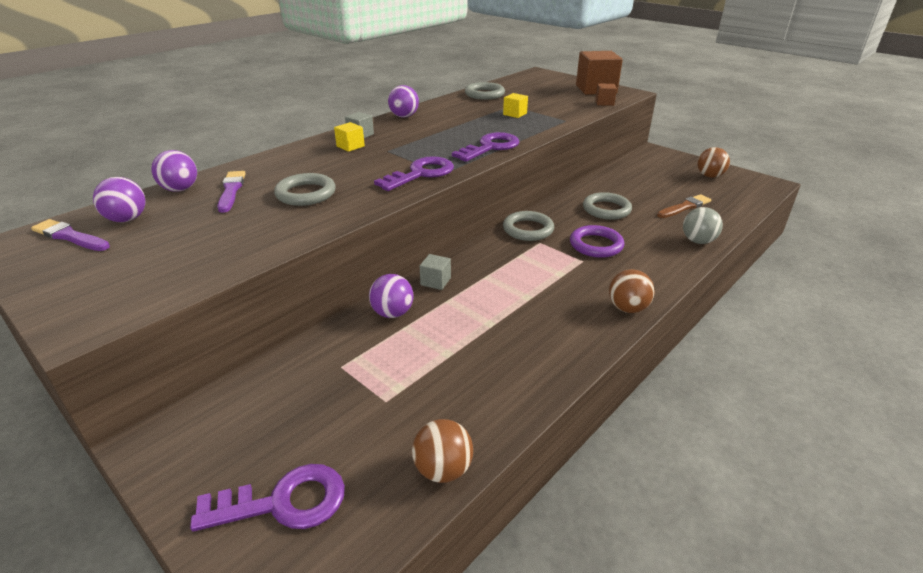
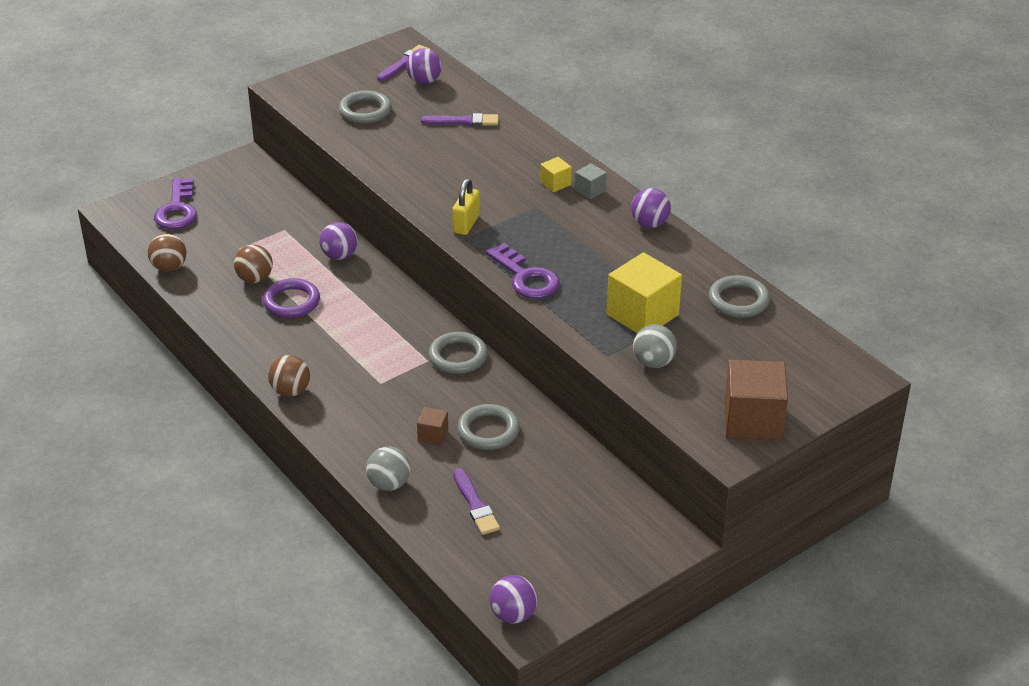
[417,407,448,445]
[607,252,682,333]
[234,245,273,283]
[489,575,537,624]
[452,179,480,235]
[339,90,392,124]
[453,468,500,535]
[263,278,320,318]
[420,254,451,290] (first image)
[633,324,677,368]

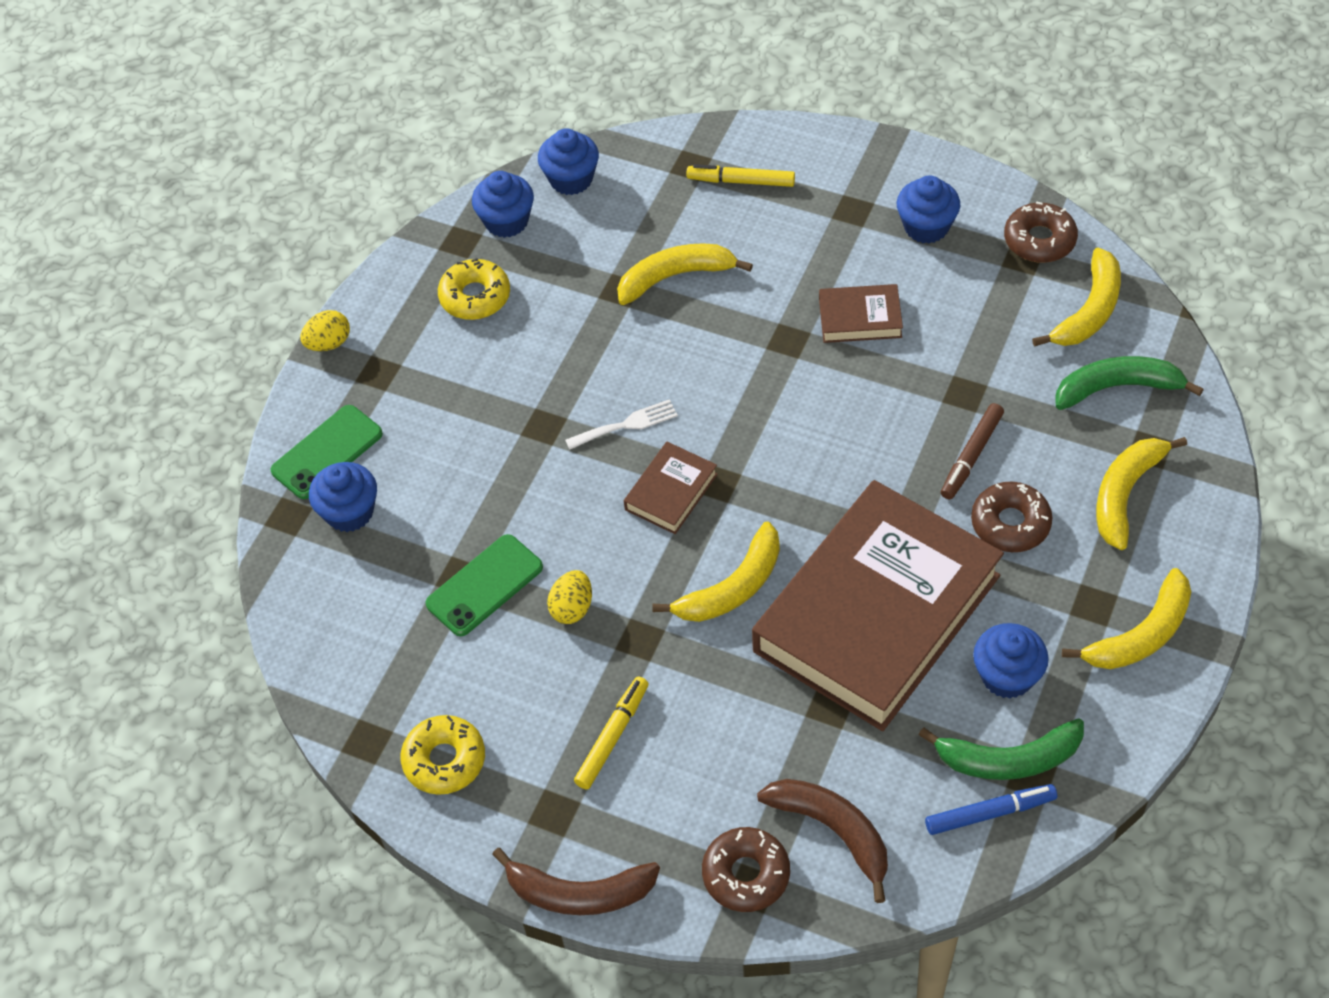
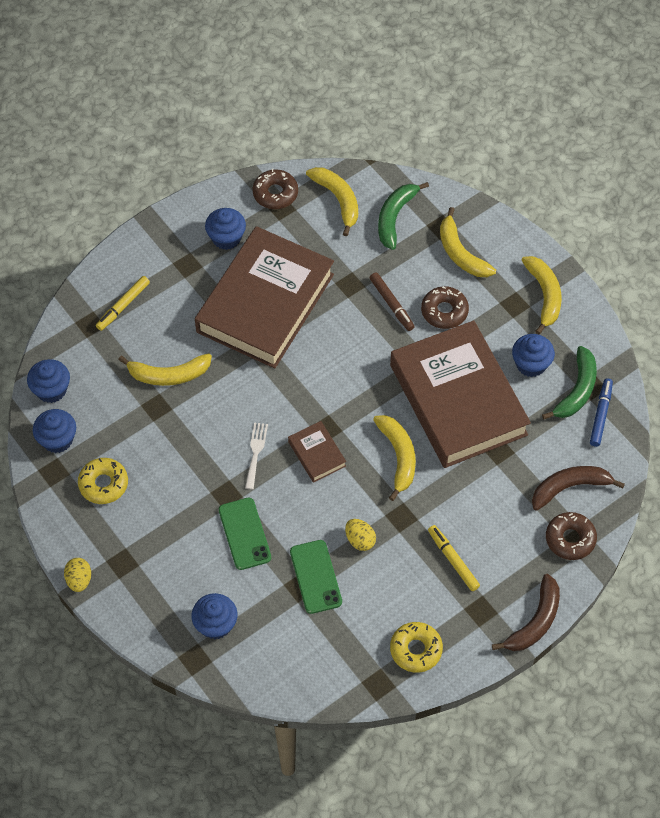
[118,353,212,386]
[195,226,334,368]
[219,498,271,570]

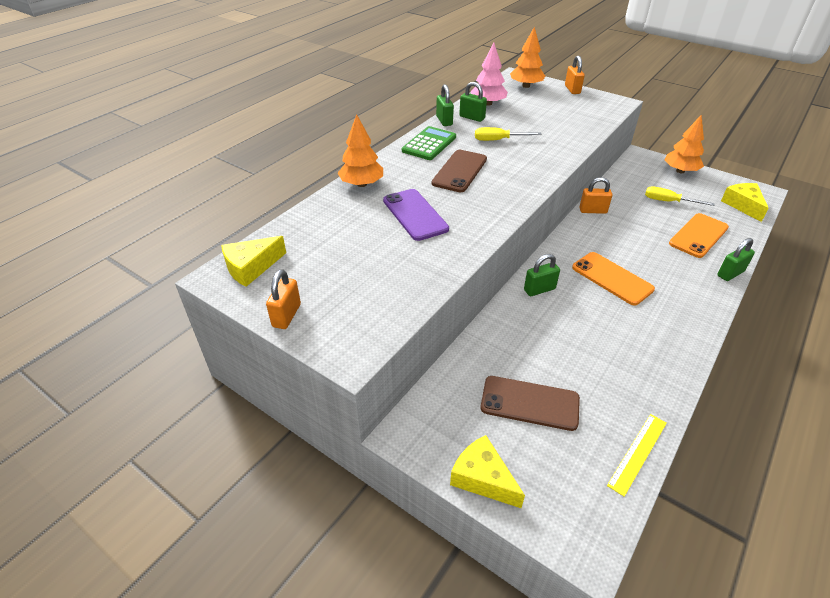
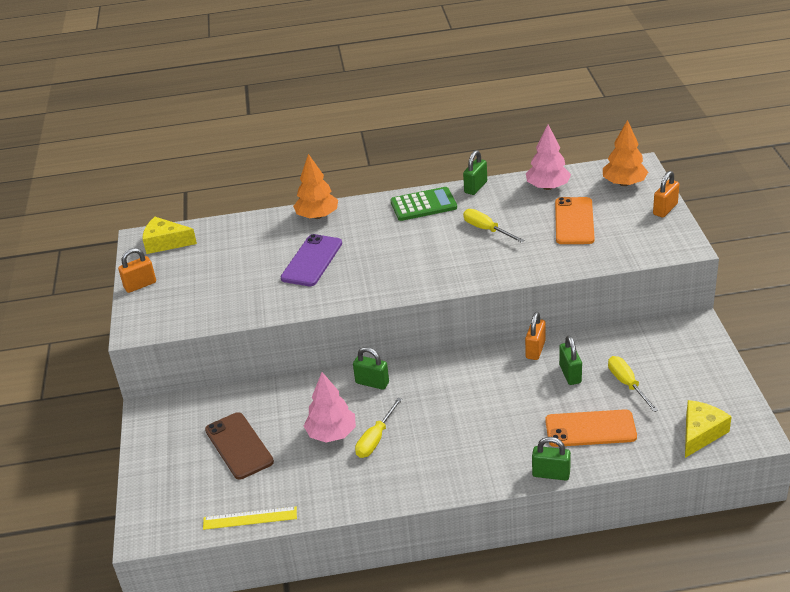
[559,336,582,385]
[664,114,704,173] (first image)
[432,150,487,192] (first image)
[525,312,546,360]
[555,197,595,244]
[450,435,525,508] (first image)
[304,372,356,443]
[355,398,402,458]

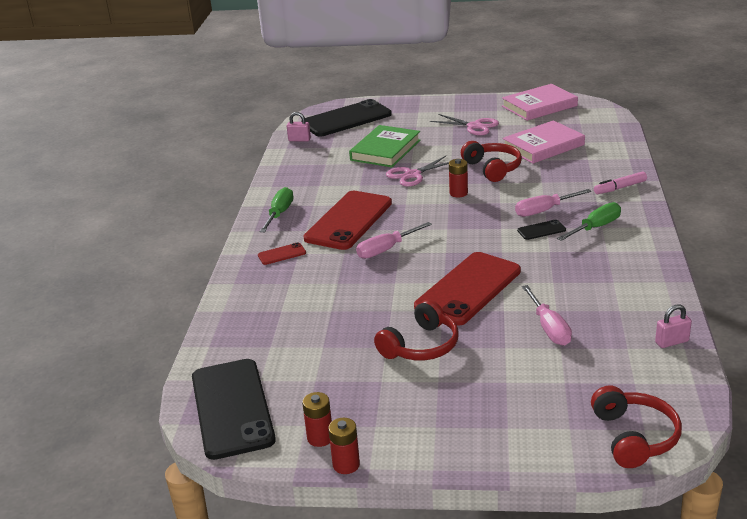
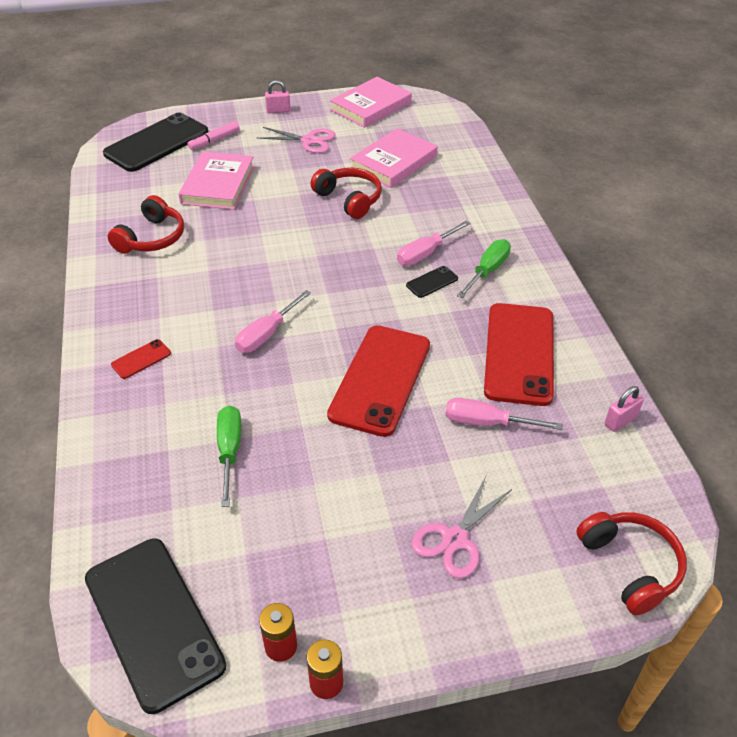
[265,80,291,113]
[179,151,254,210]
[412,476,512,579]
[449,159,468,197] (first image)
[187,121,240,150]
[217,406,241,507]
[484,303,554,406]
[445,398,563,430]
[108,195,184,254]

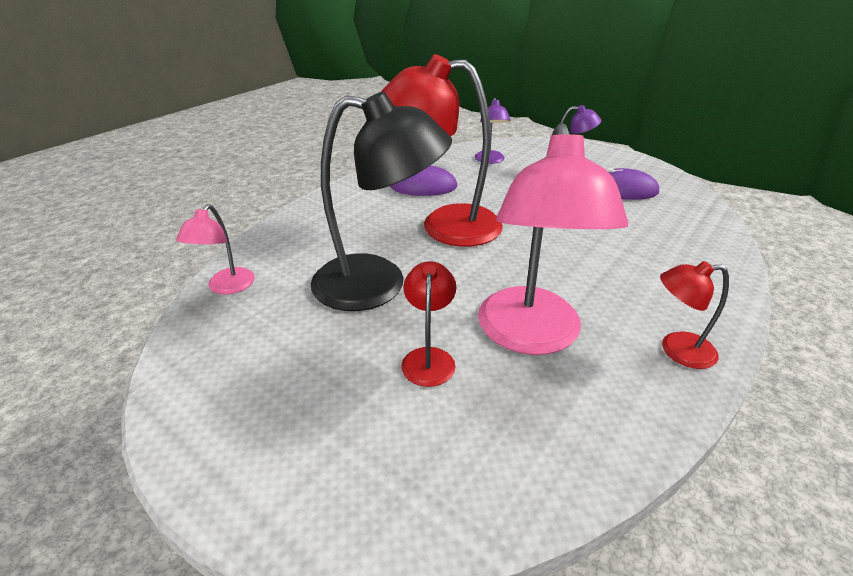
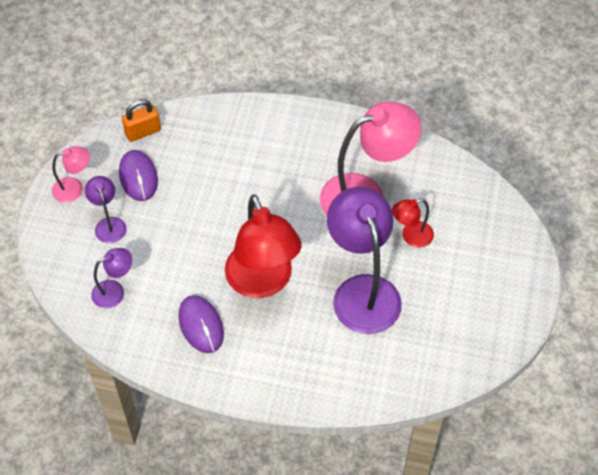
[327,187,402,334]
[52,146,90,203]
[660,261,729,369] (first image)
[122,99,161,142]

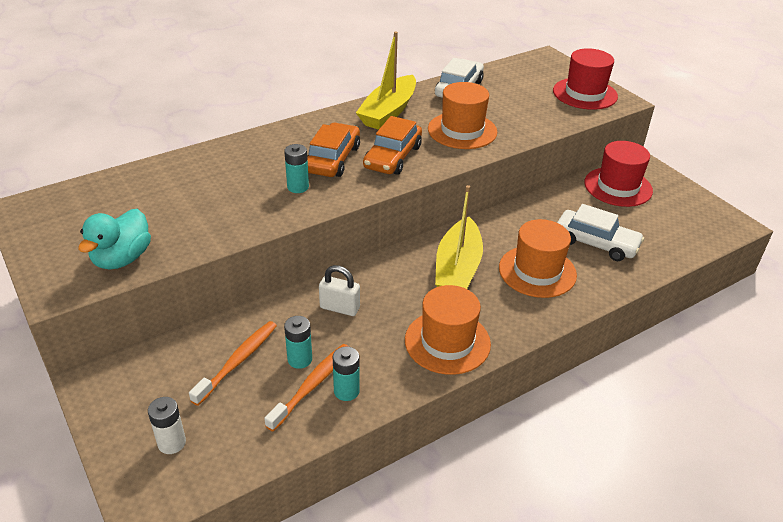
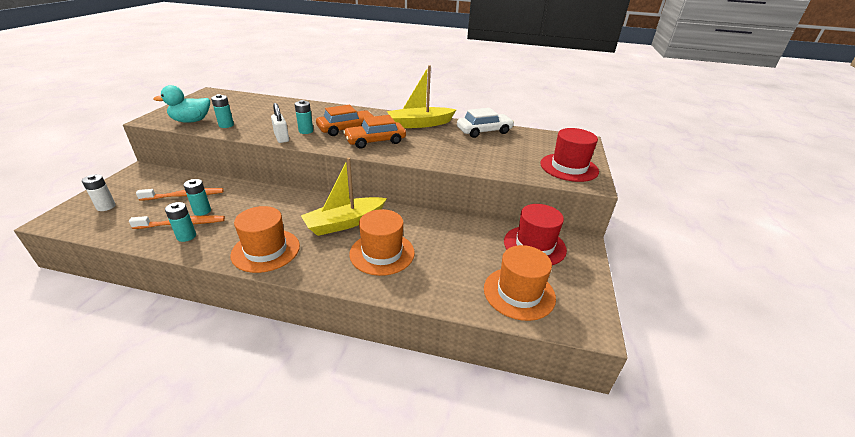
[484,245,556,321]
[557,204,644,261] (first image)
[271,103,289,143]
[211,94,234,128]

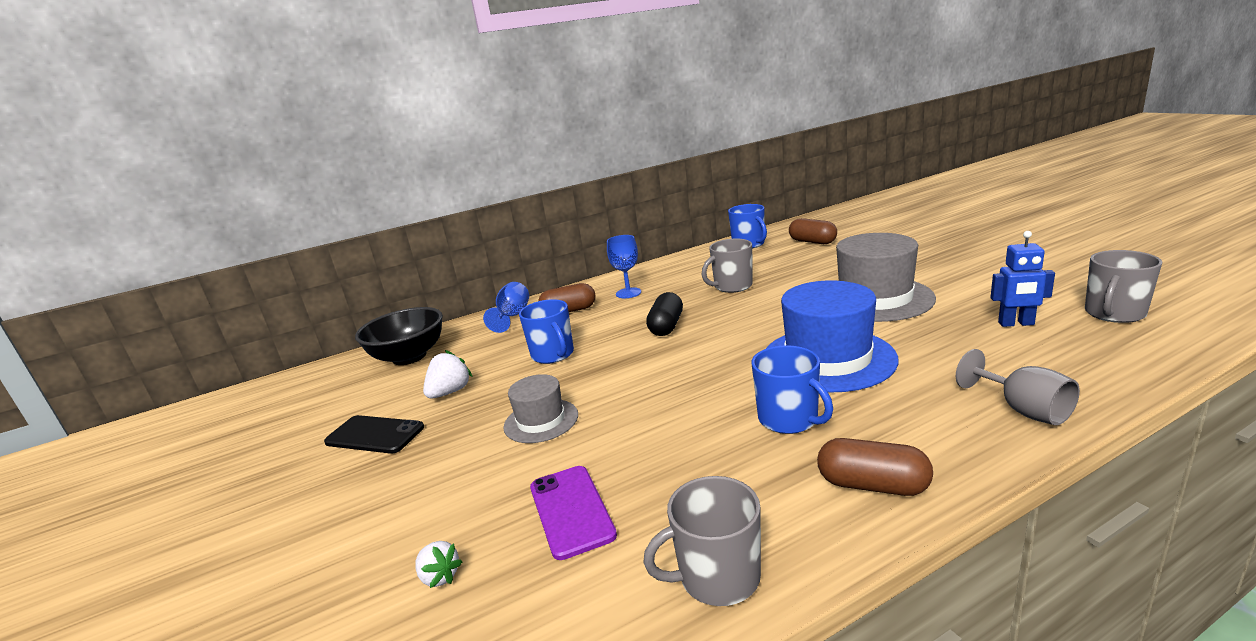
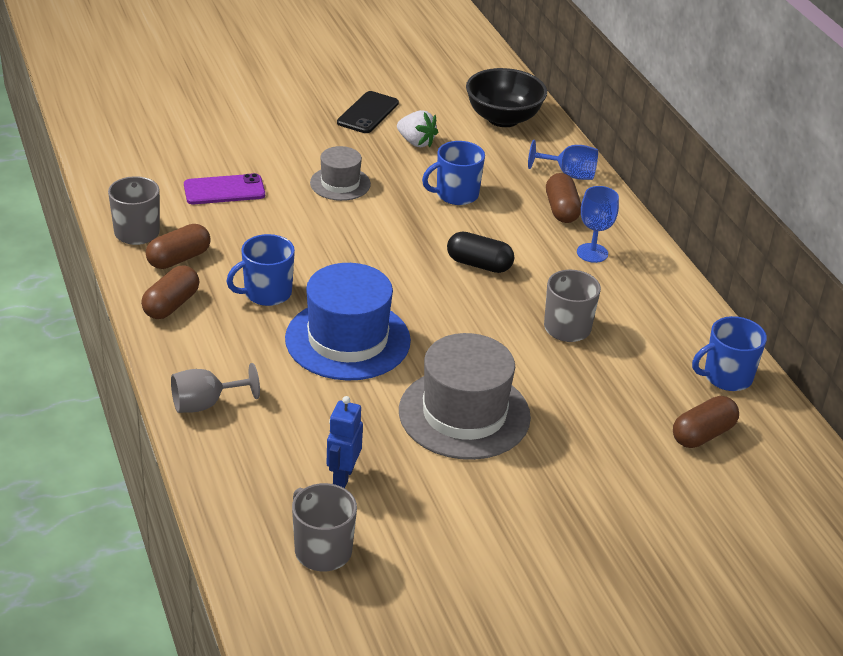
[415,541,462,588] (first image)
[146,224,211,269]

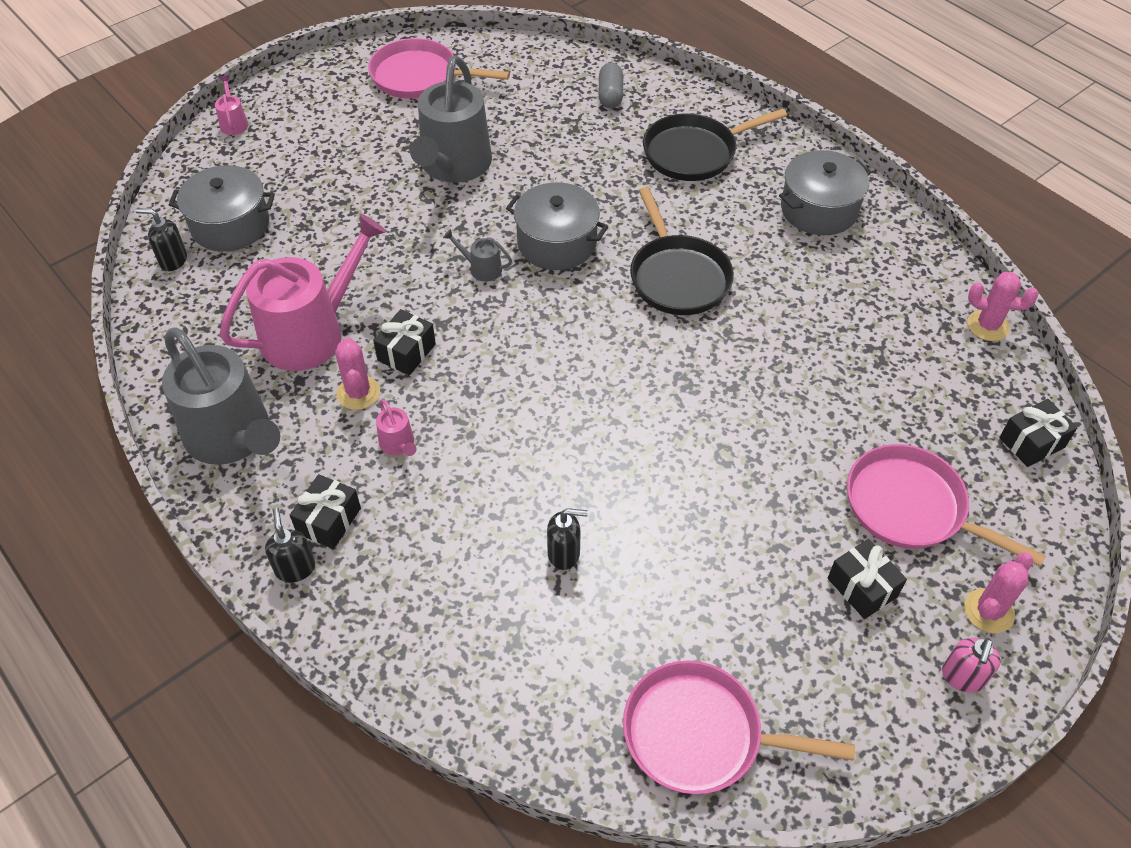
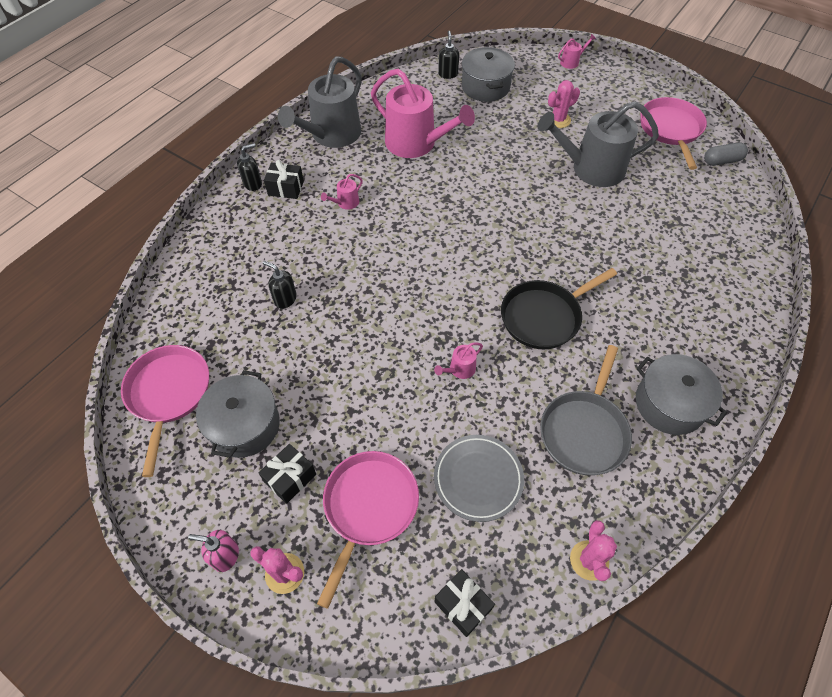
[704,142,748,166]
[643,108,787,181] (first image)
[196,370,280,458]
[443,229,512,282] (first image)
[373,309,436,375] (first image)
[548,80,580,128]
[263,261,297,309]
[434,342,483,379]
[540,345,632,475]
[434,435,524,522]

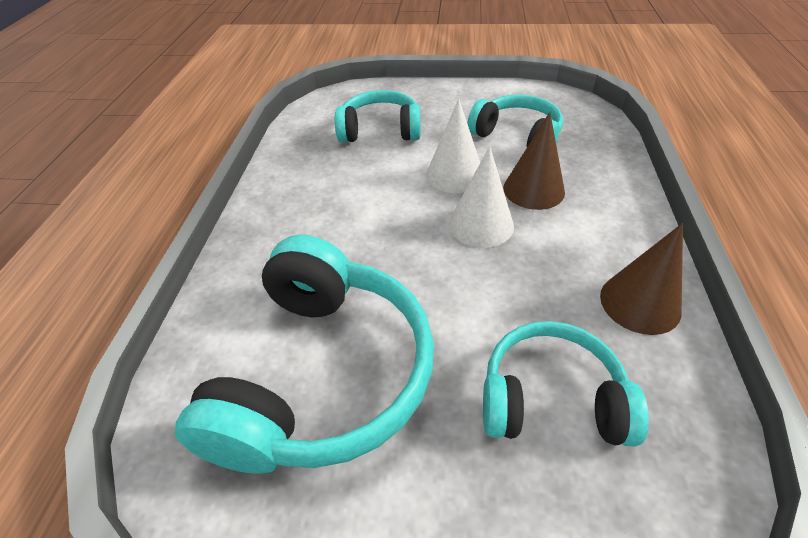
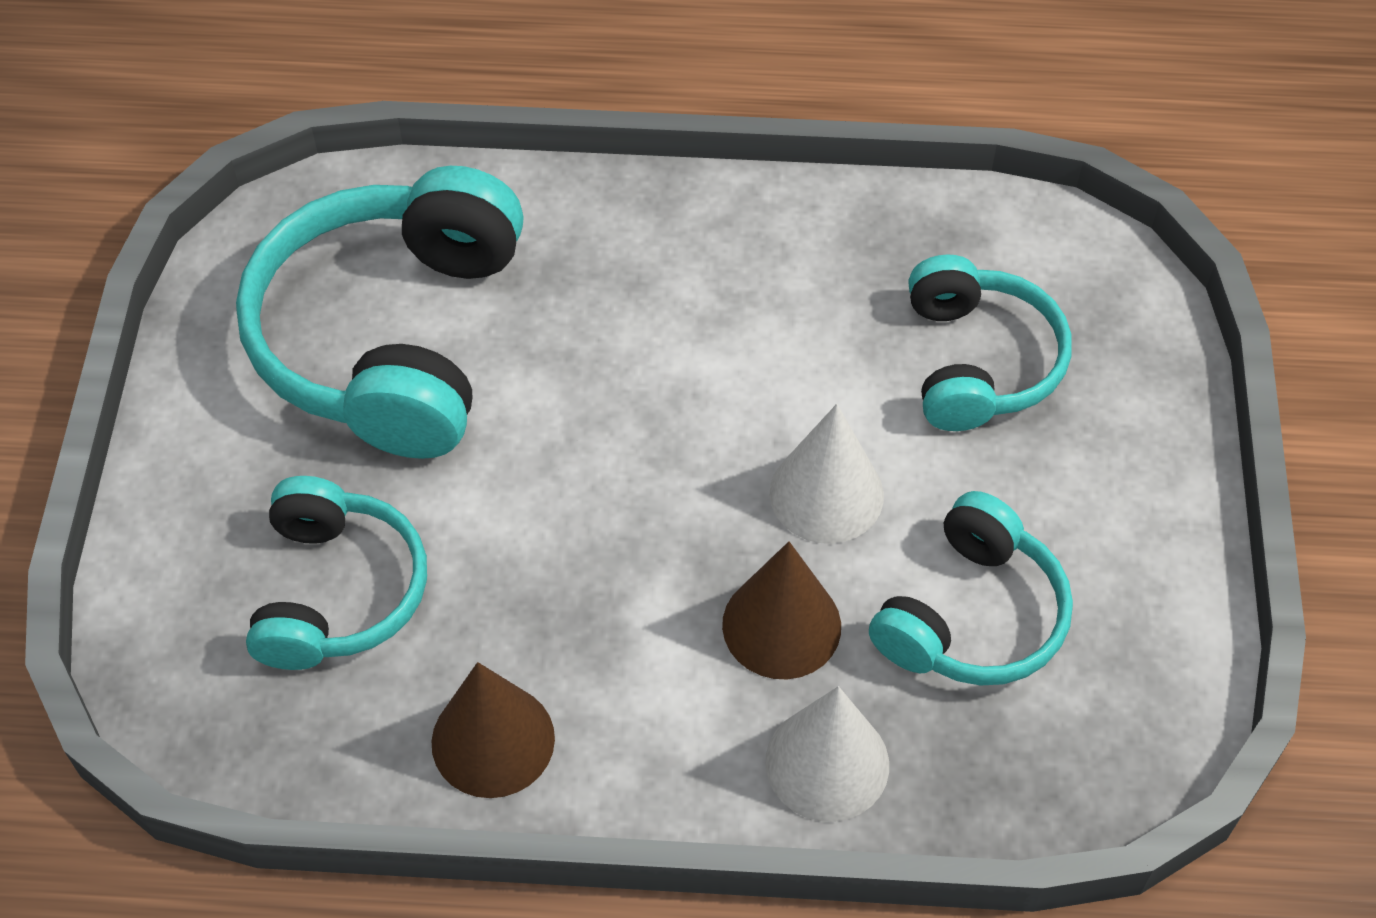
[766,686,889,822]
[236,166,524,459]

